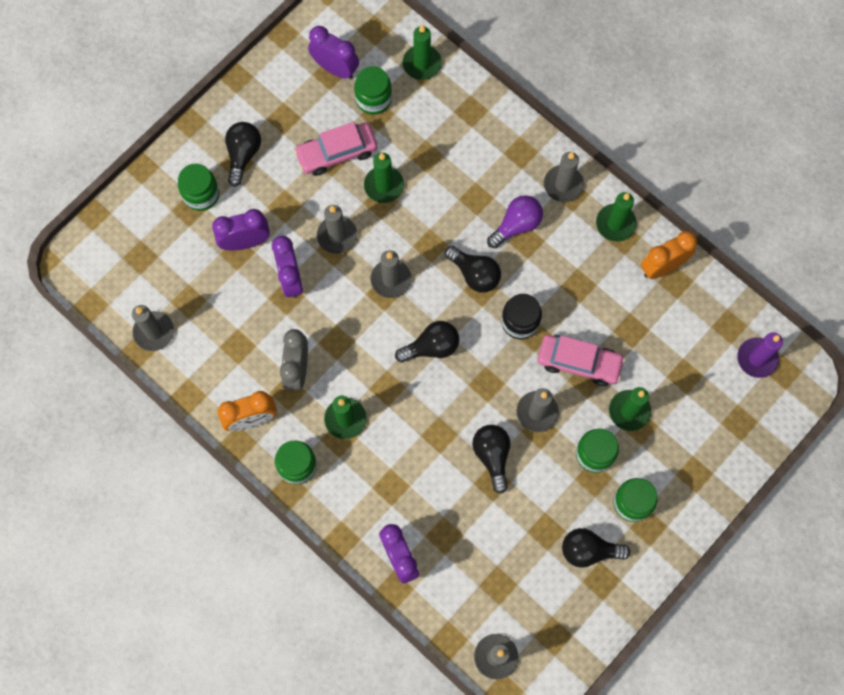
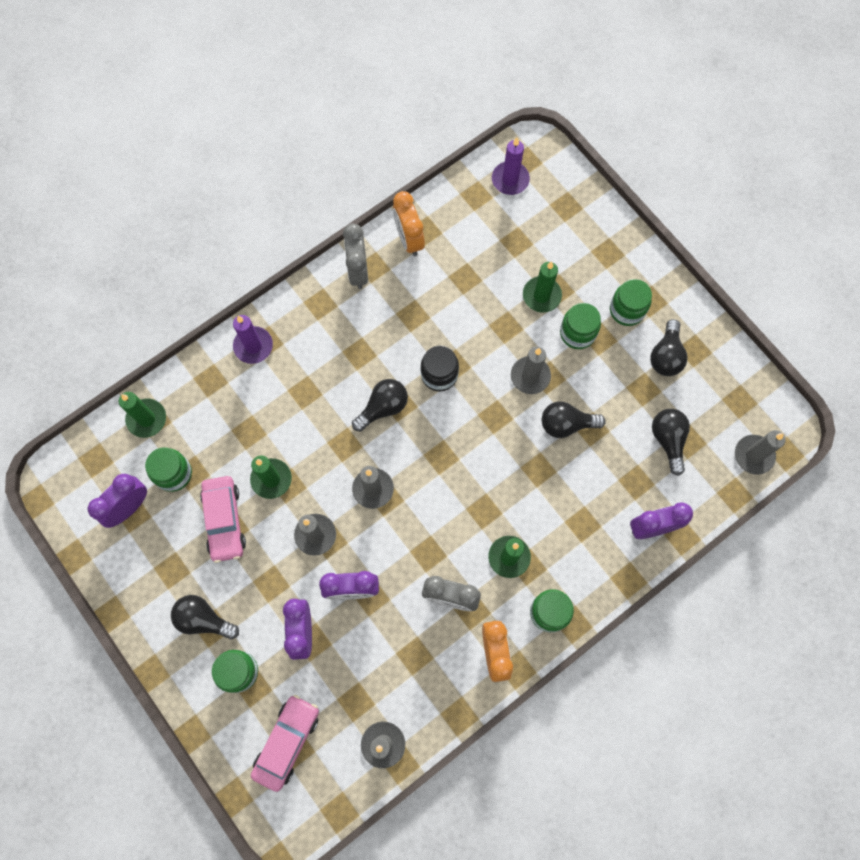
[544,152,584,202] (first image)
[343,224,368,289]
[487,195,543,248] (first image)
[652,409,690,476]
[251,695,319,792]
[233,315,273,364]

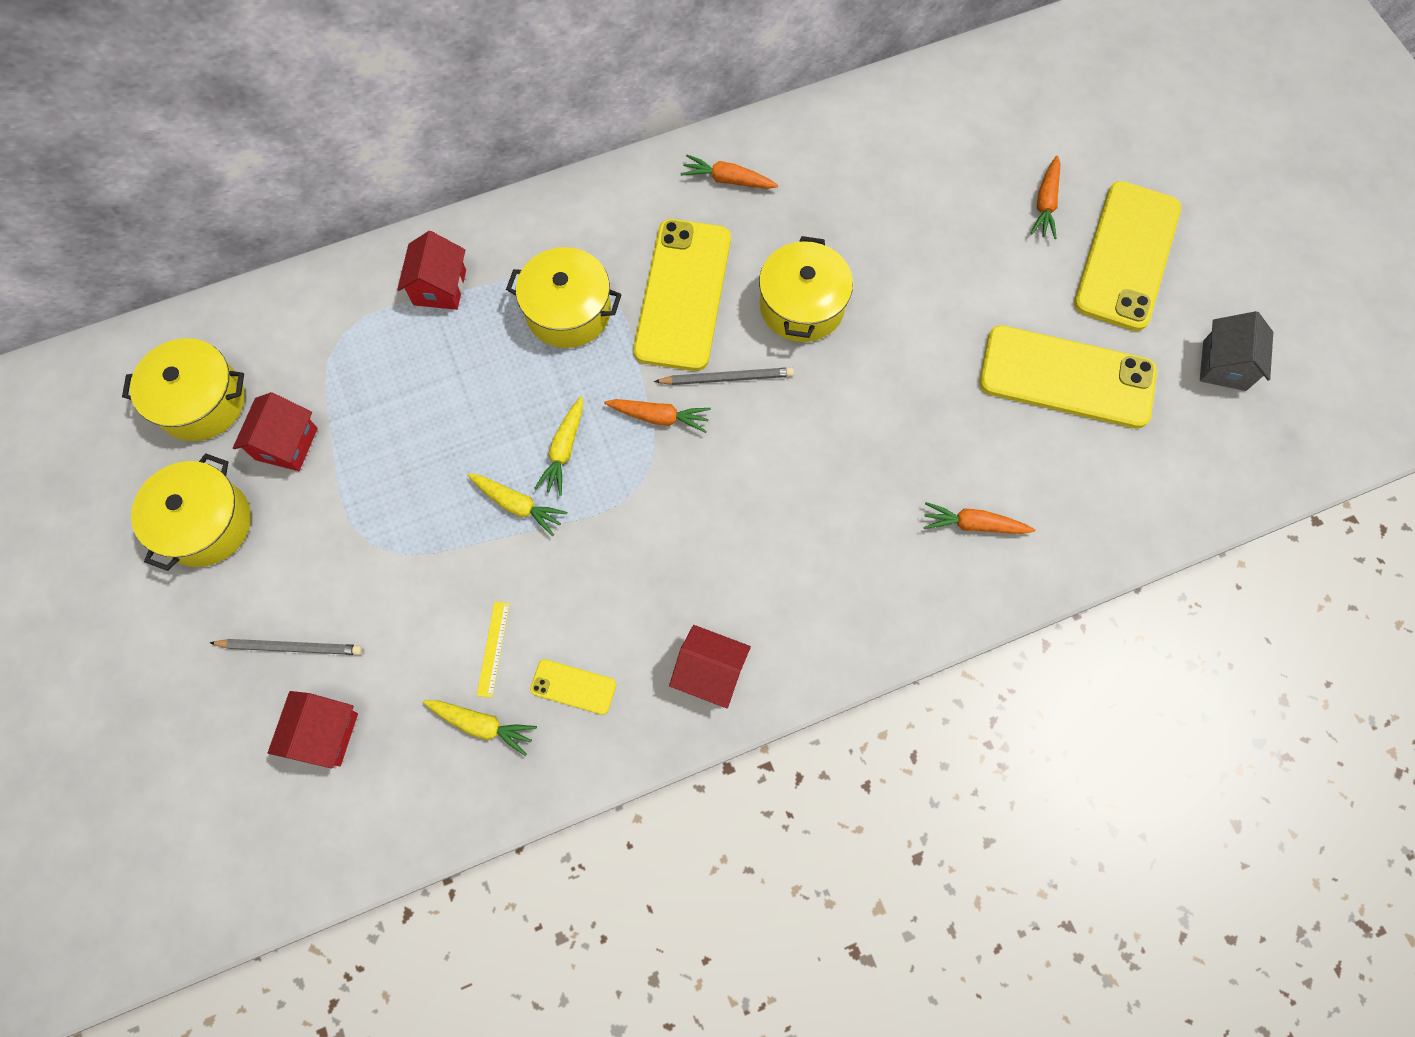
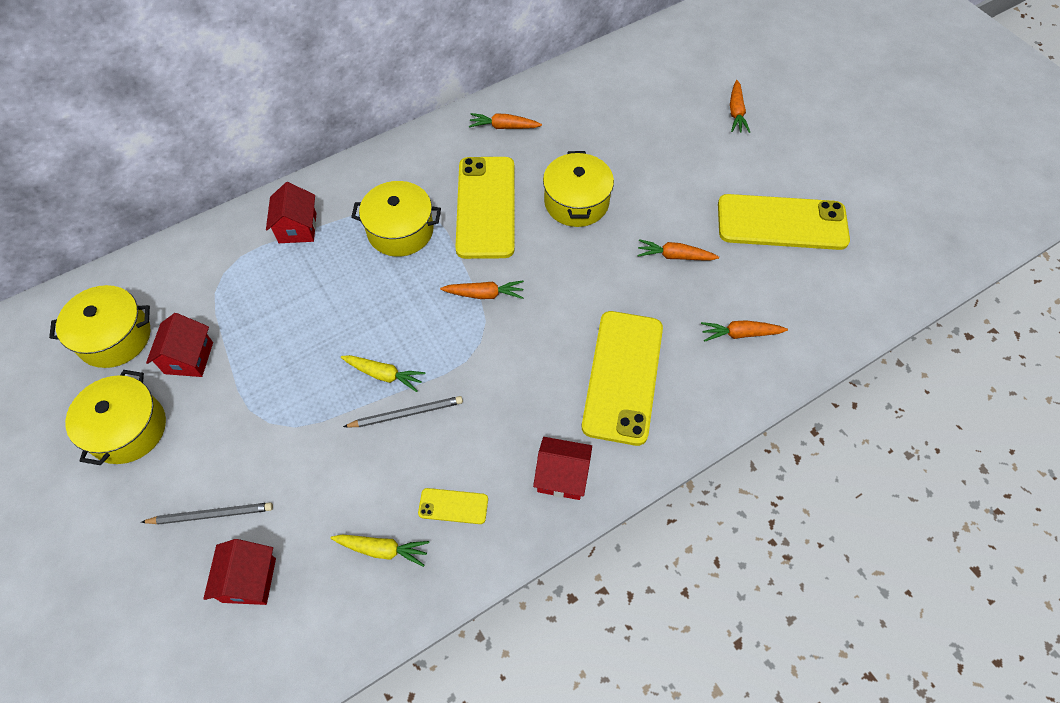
[582,311,663,446]
[1200,311,1273,391] (first image)
[343,396,463,427]
[534,396,583,496] (first image)
[477,602,510,698] (first image)
[637,239,719,261]

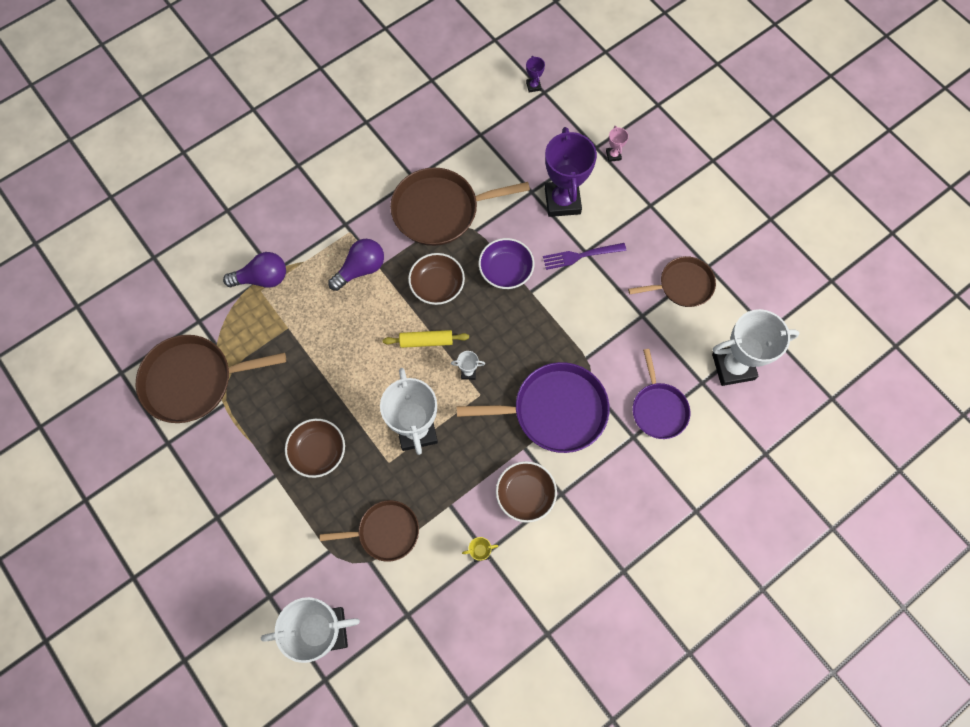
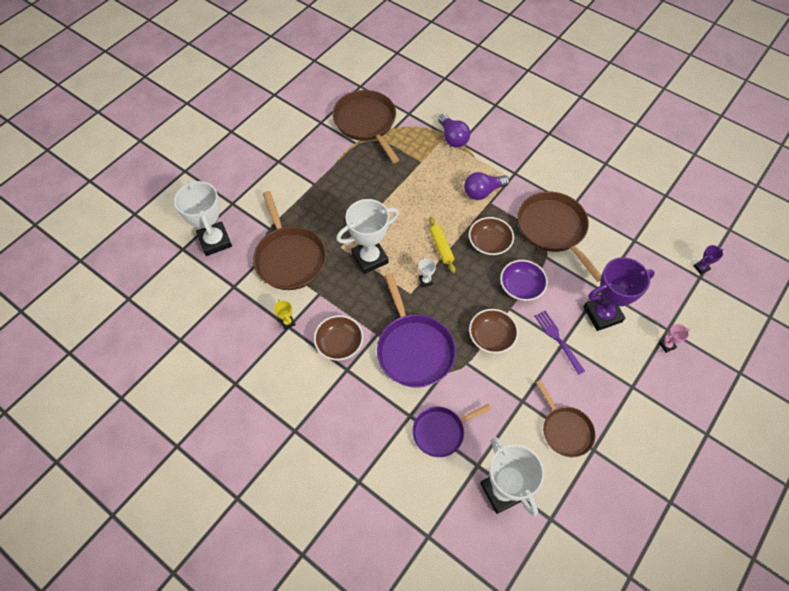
[464,172,510,200]
[469,309,519,354]
[253,191,326,290]

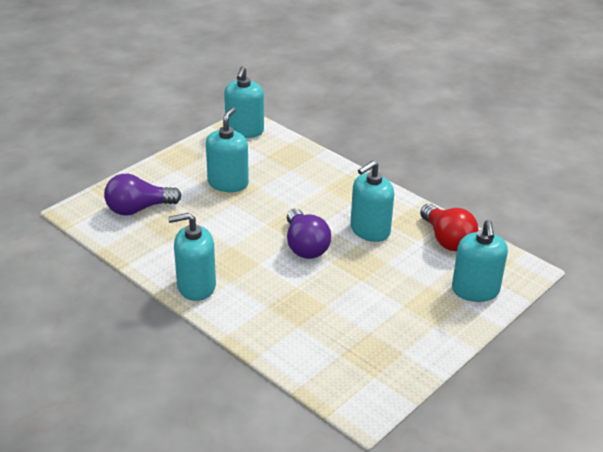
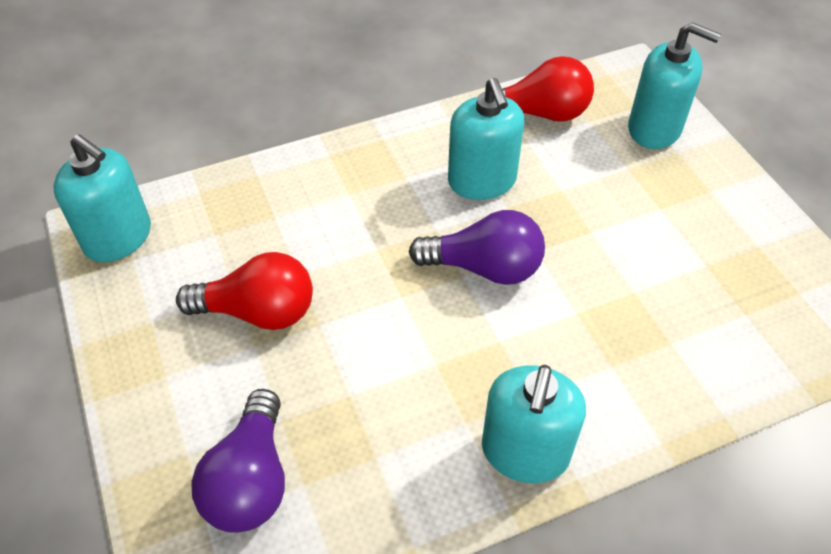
[176,252,313,330]

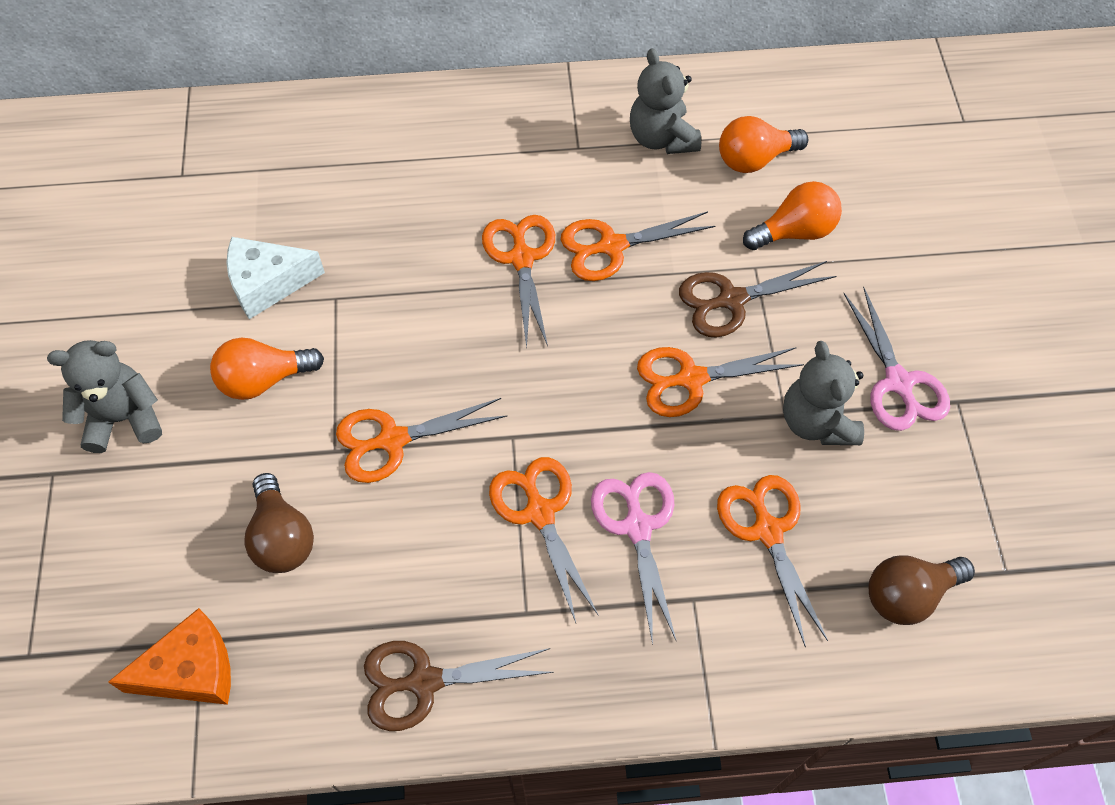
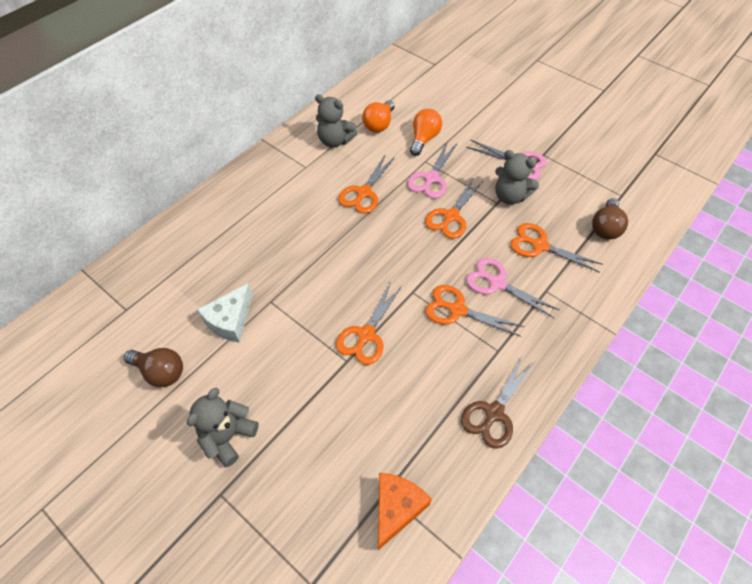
[482,215,555,348] (first image)
[407,141,458,198]
[210,337,324,400] (first image)
[124,348,183,387]

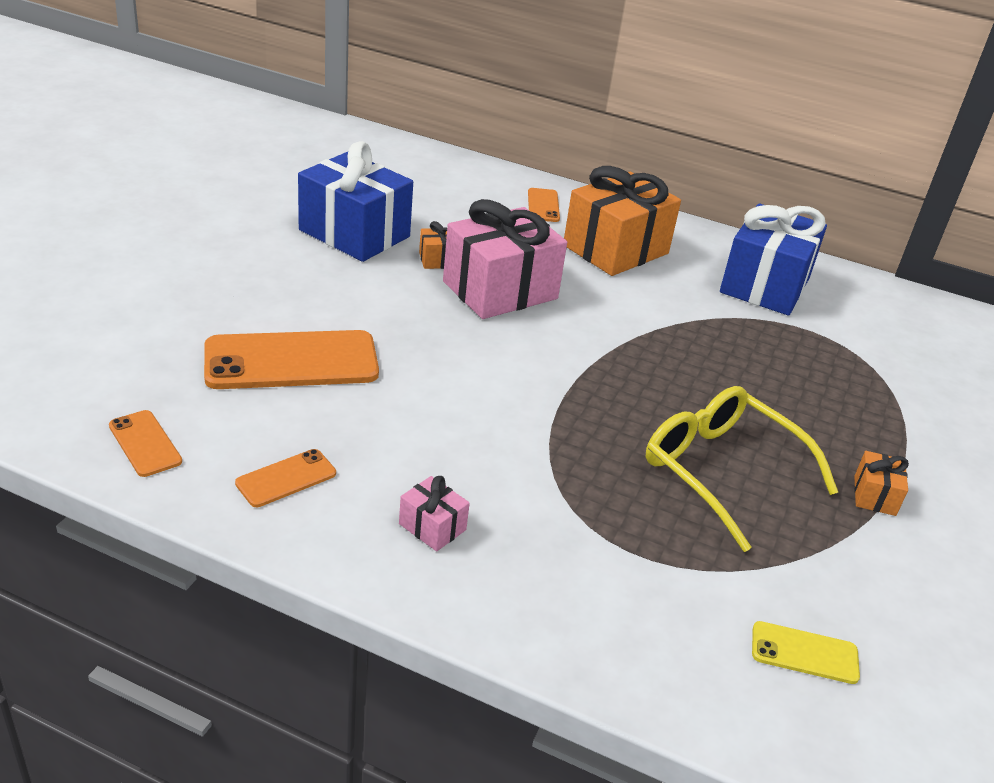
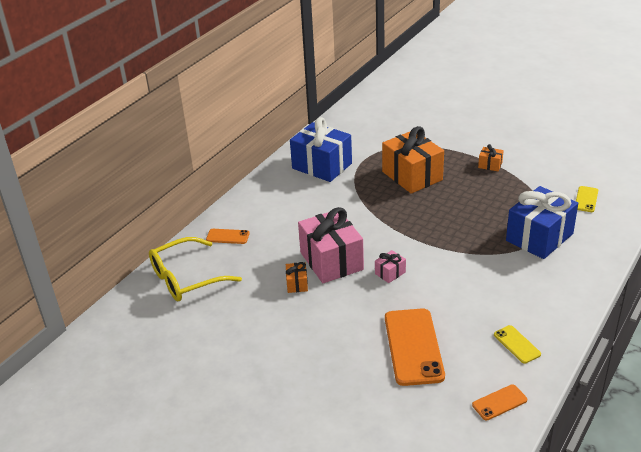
[506,186,578,259]
[382,126,444,194]
[149,237,242,301]
[494,325,541,364]
[375,250,406,283]

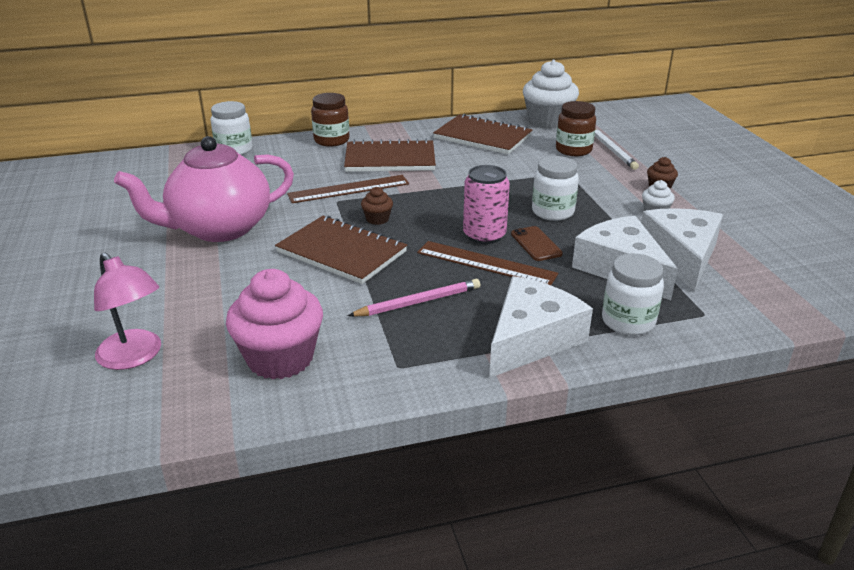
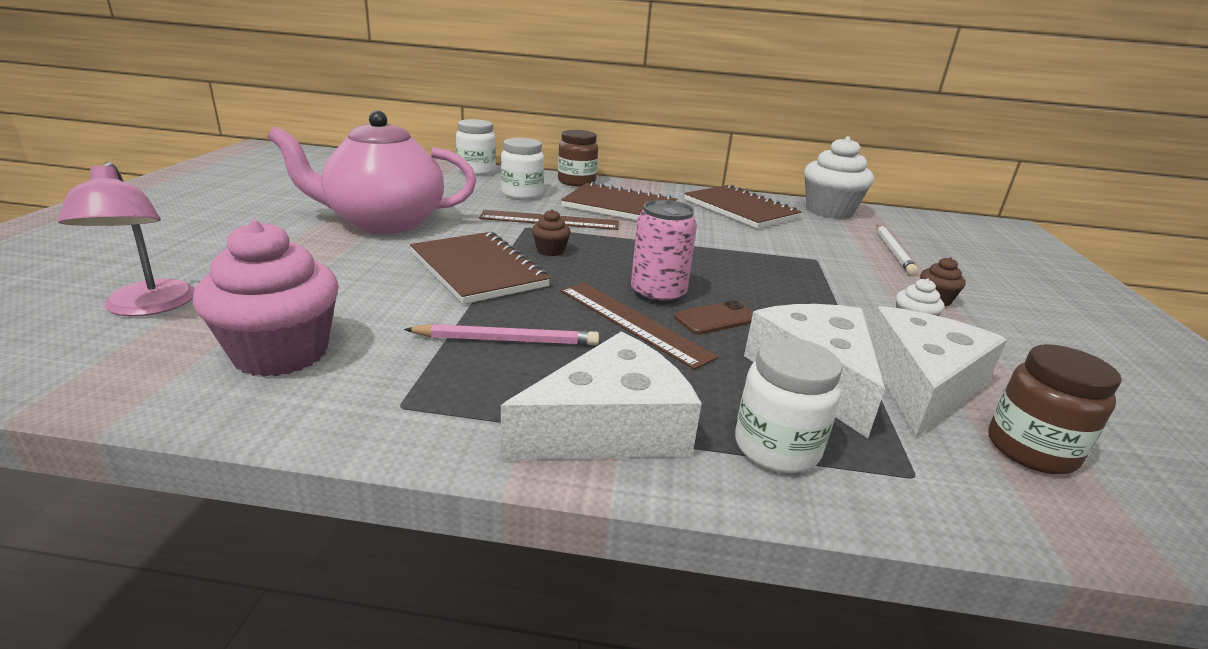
[988,344,1122,474]
[501,138,544,200]
[674,300,753,335]

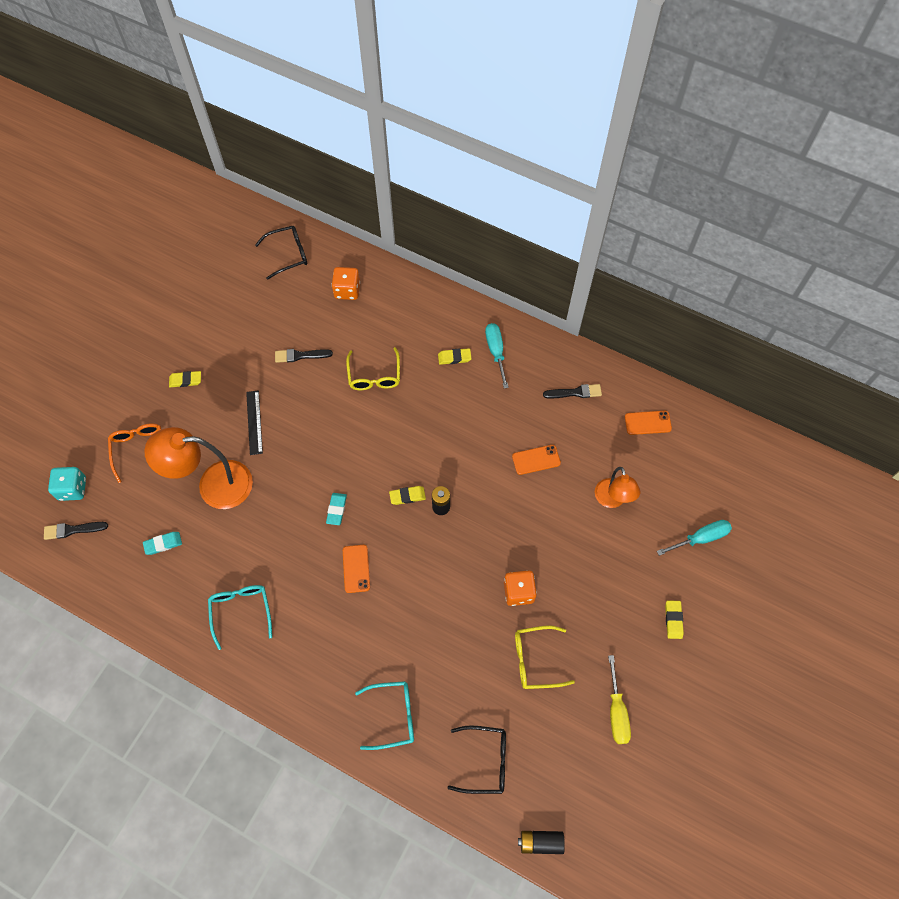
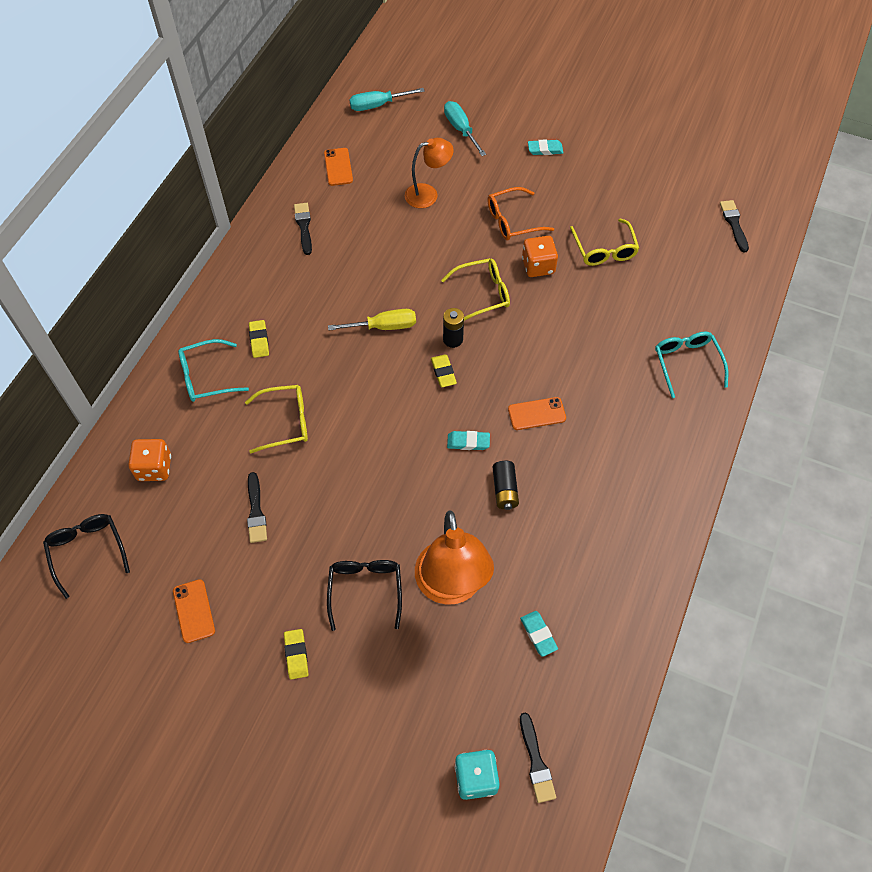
[349,88,425,111]
[246,390,263,455] (first image)
[488,187,554,240]
[173,579,215,643]
[178,339,249,402]
[528,140,563,155]
[328,309,416,331]
[327,560,402,631]
[493,461,519,510]
[720,200,749,252]
[441,258,510,321]

